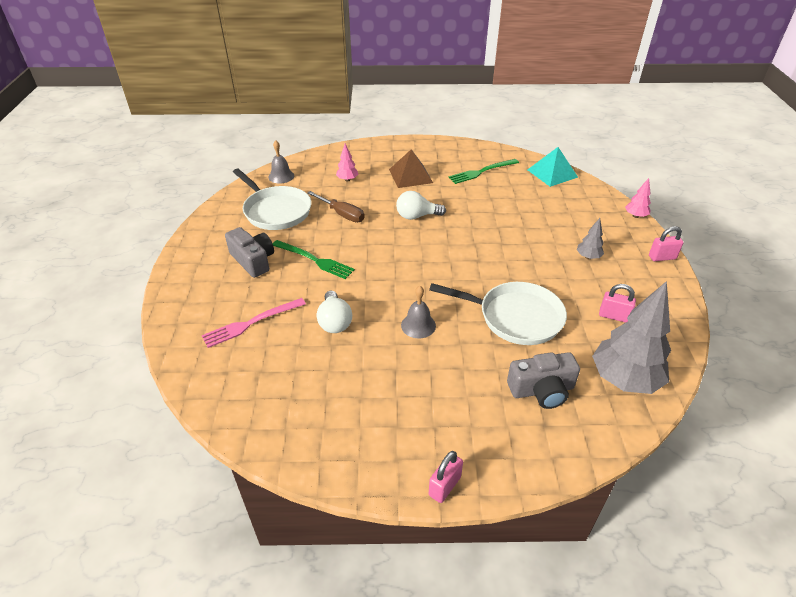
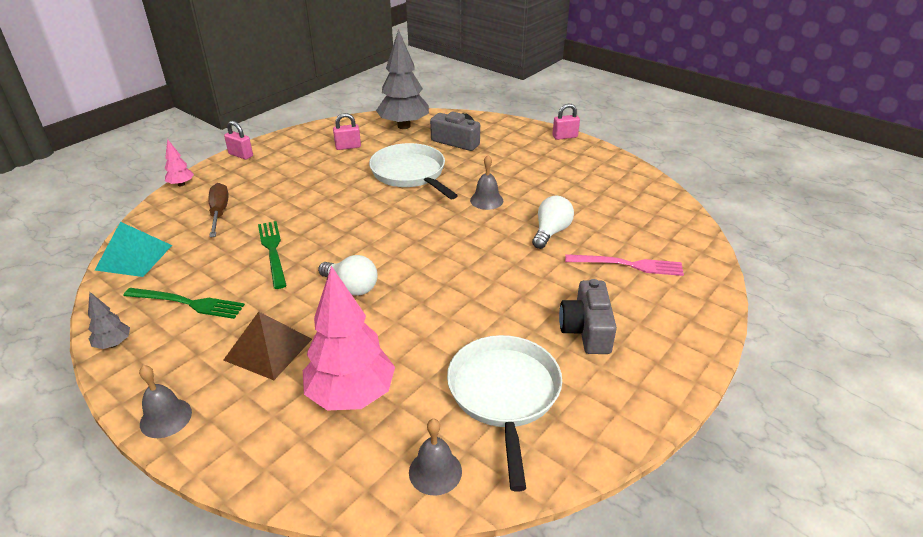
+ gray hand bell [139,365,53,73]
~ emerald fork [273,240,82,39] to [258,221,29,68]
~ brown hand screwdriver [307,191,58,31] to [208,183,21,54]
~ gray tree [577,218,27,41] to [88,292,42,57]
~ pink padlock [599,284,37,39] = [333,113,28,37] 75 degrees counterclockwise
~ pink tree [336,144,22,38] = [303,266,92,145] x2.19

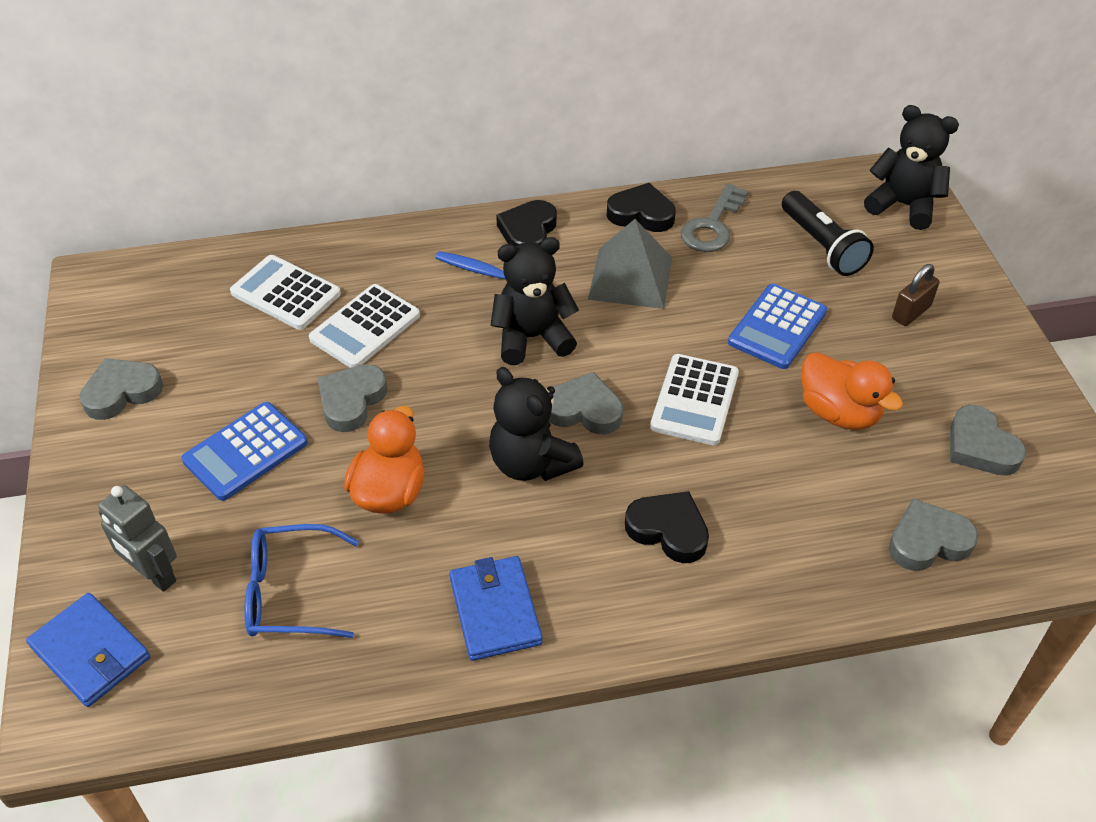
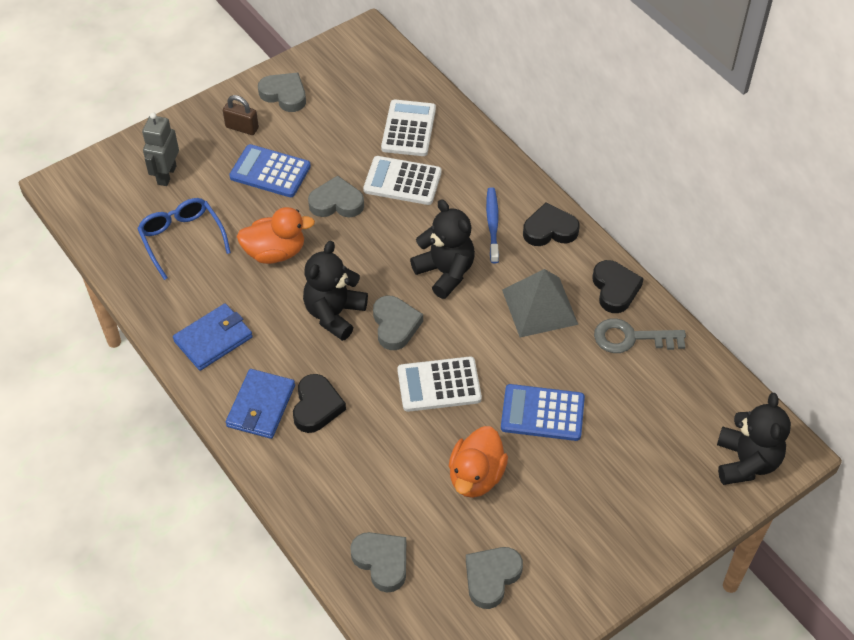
- jet-black torch [782,191,92,85]
~ cobalt card wallet [26,593,124,114] to [226,369,69,70]
~ brown padlock [892,264,48,62] to [223,95,36,40]

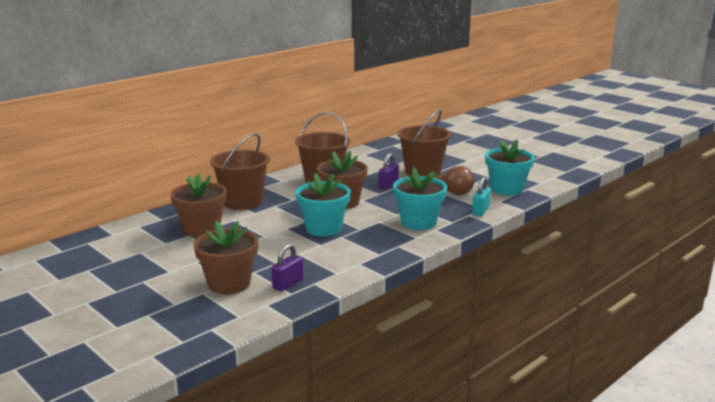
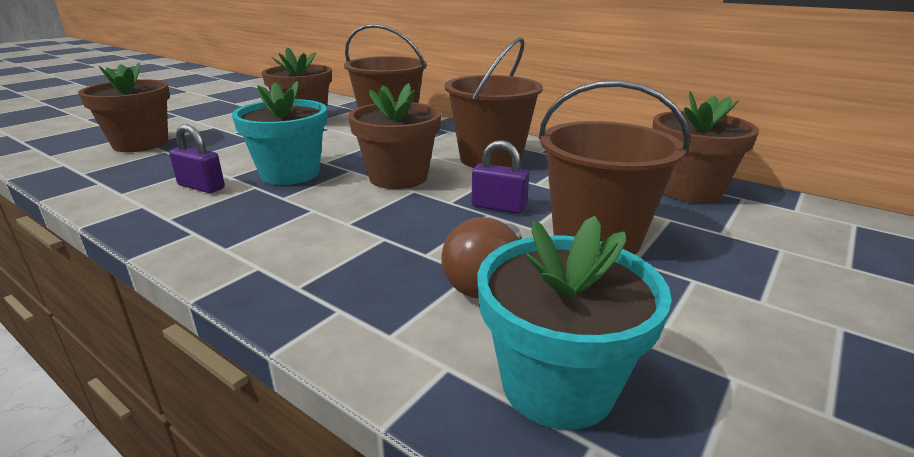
- aqua plant pot [393,167,54,63]
- aqua padlock [472,177,19,39]
+ brown plant pot [652,91,107,112]
~ purple padlock [272,244,31,47] to [169,124,56,69]

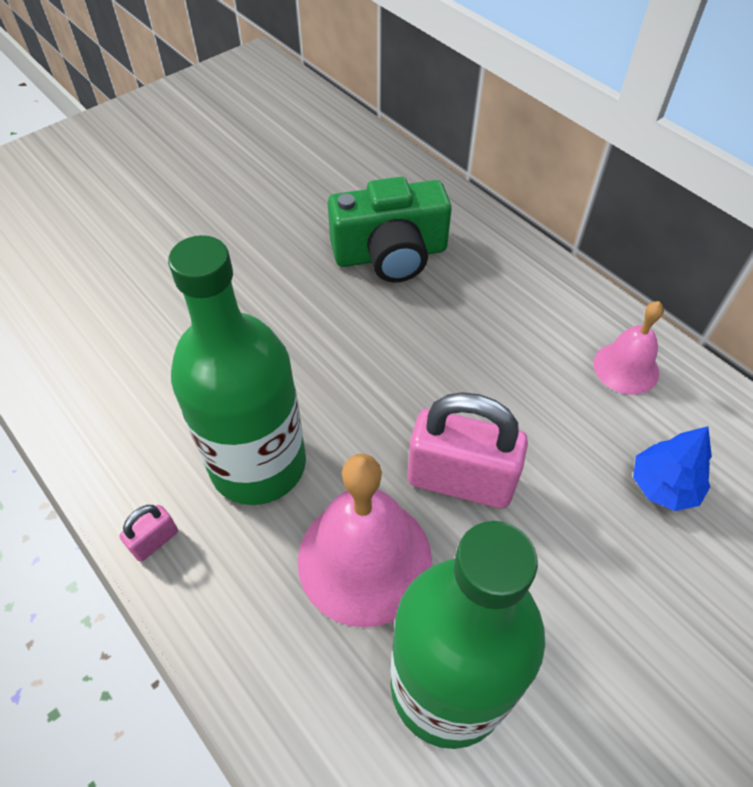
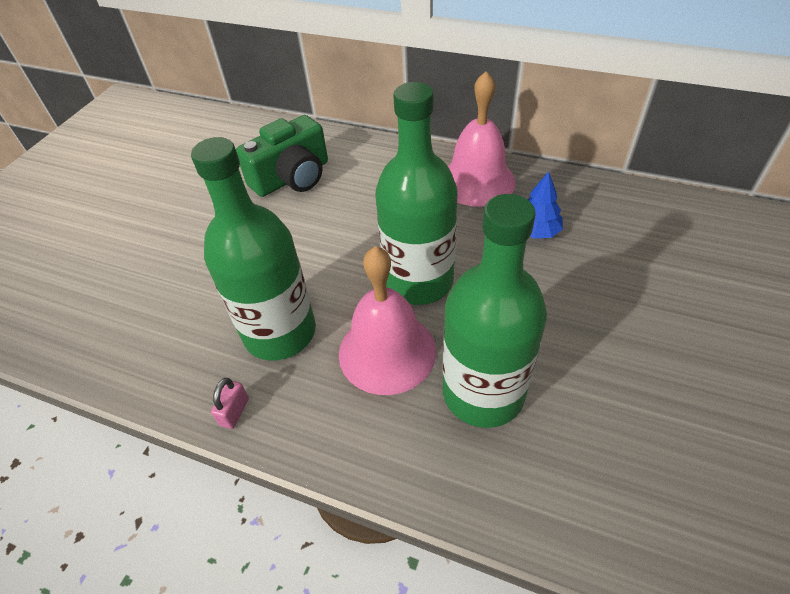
~ pink padlock [408,392,120,116] to emerald flask [375,82,82,223]
~ pink hand bell [594,301,70,94] = [448,71,68,136] x1.74

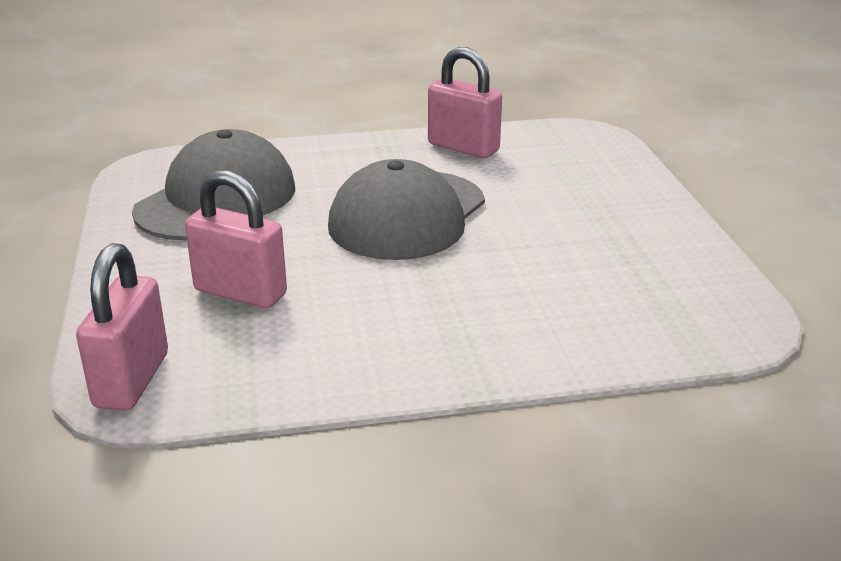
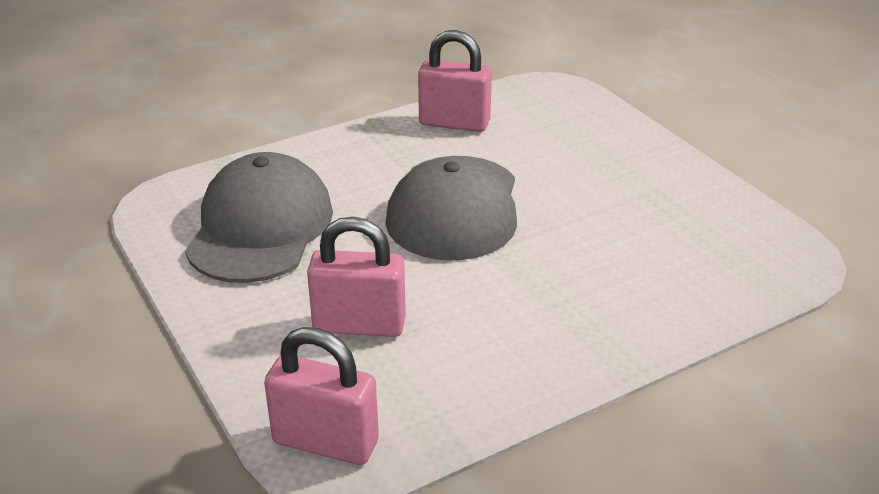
~ pink padlock [76,243,92,168] = [264,327,115,138] 60 degrees counterclockwise

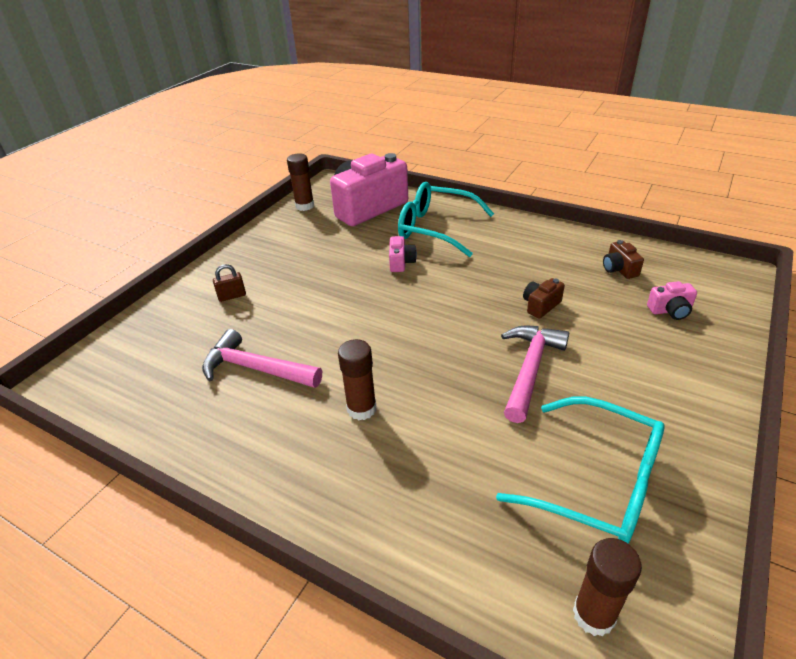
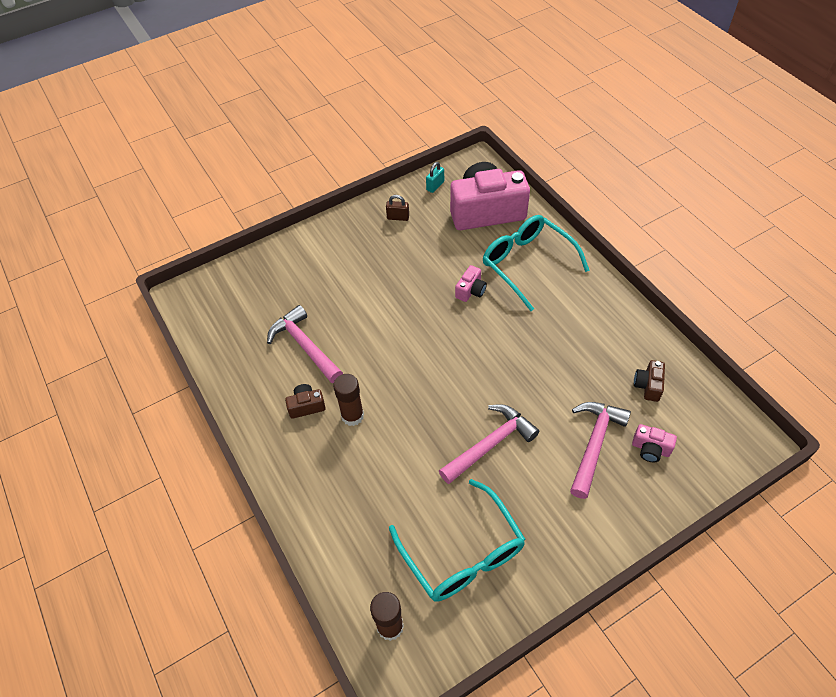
+ pink claw hammer [570,402,61,97]
~ brown padlock [213,264,33,38] to [386,195,23,26]
~ brown camera [523,278,42,41] to [285,384,40,35]
~ brown stick of glue [287,153,27,58] to aqua padlock [426,162,18,31]

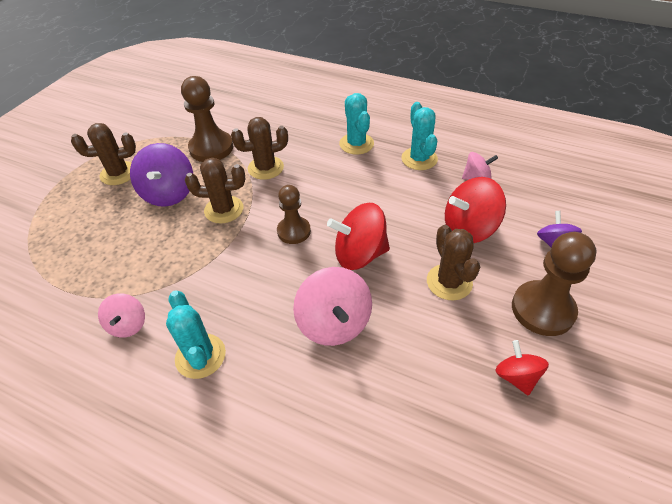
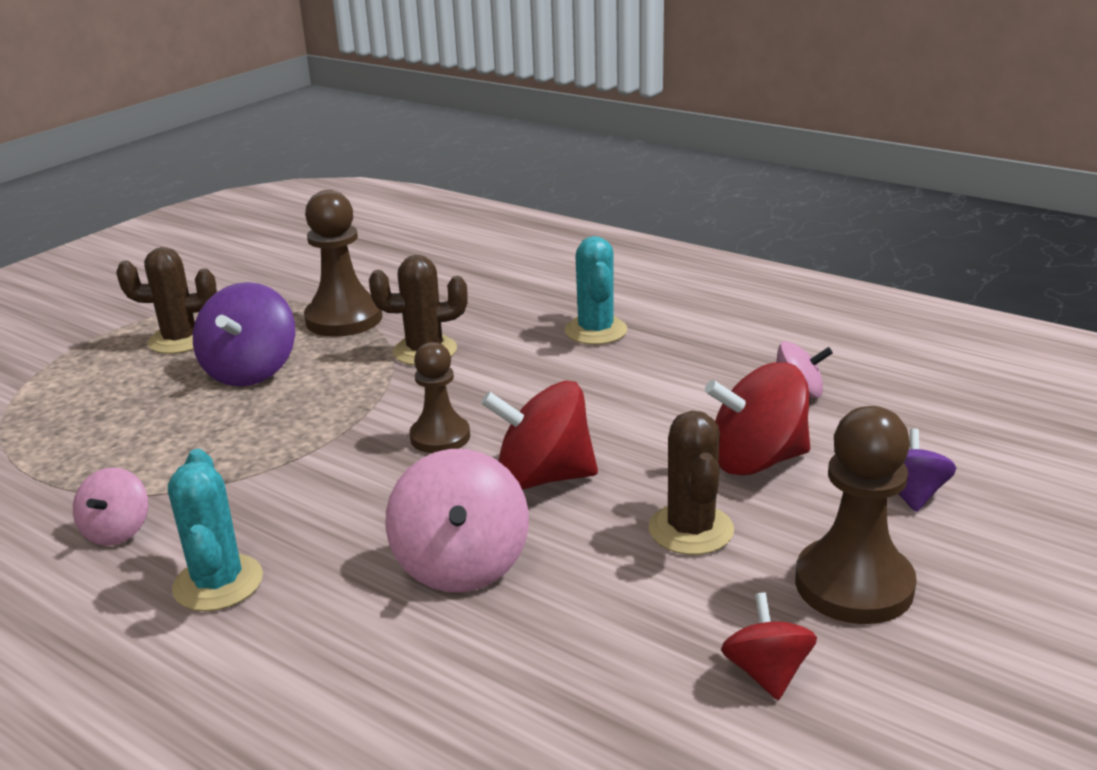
- brown saguaro cactus [185,158,60,65]
- aqua saguaro cactus [401,102,37,68]

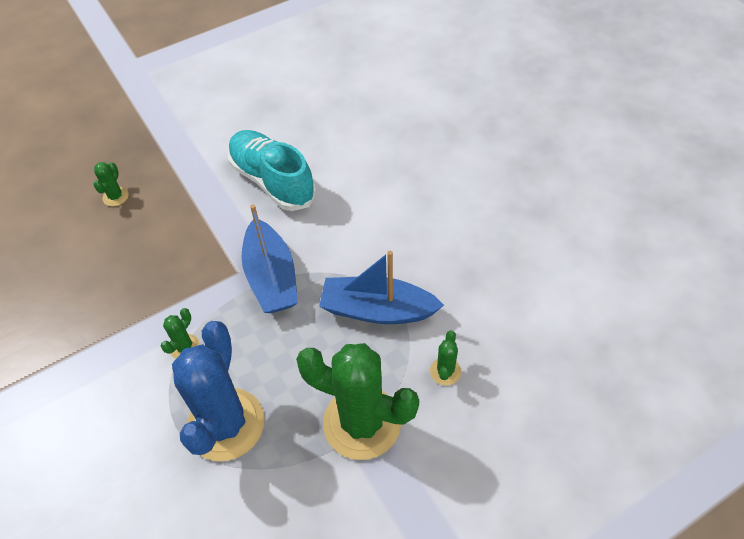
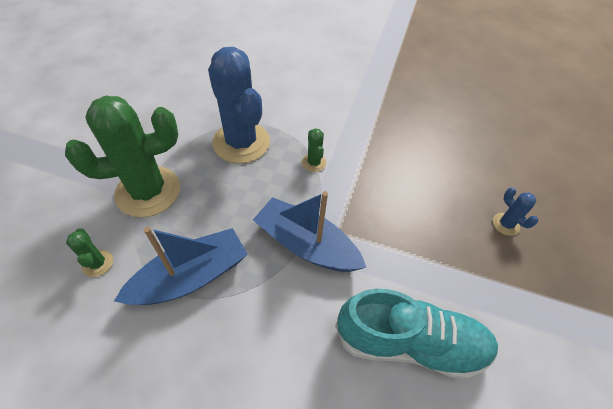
~ emerald saguaro cactus [93,162,36,44] to cobalt saguaro cactus [493,187,45,49]

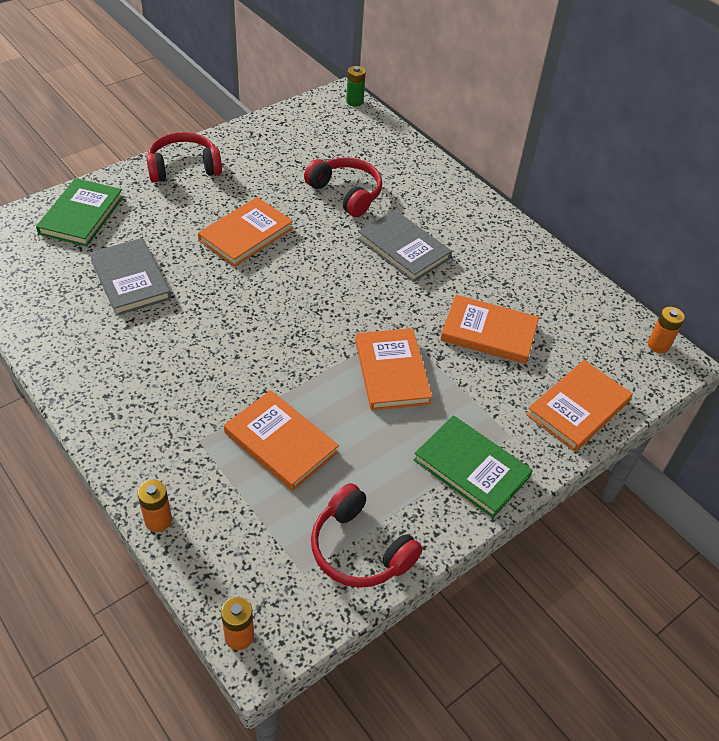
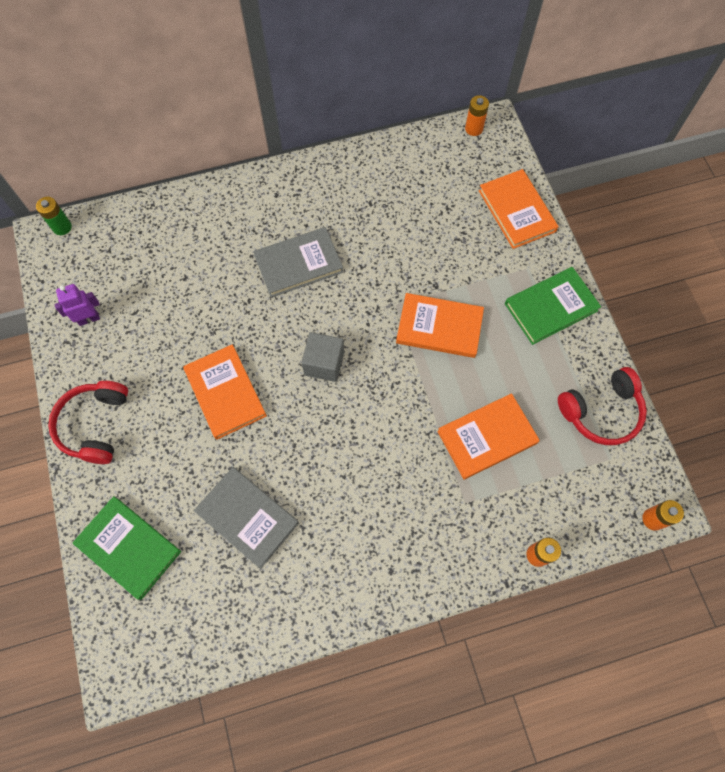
- scarlet over-ear headphones [304,157,78,60]
- orange-coloured book [440,295,99,69]
+ purple robot [54,284,46,42]
+ gray cube [301,332,43,50]
~ gray book [89,238,82,78] = [194,467,105,102] 45 degrees clockwise

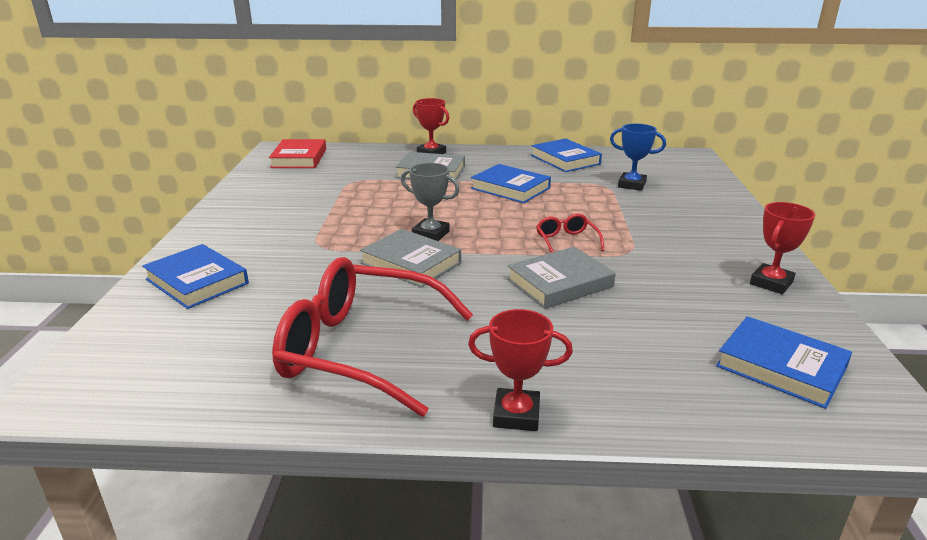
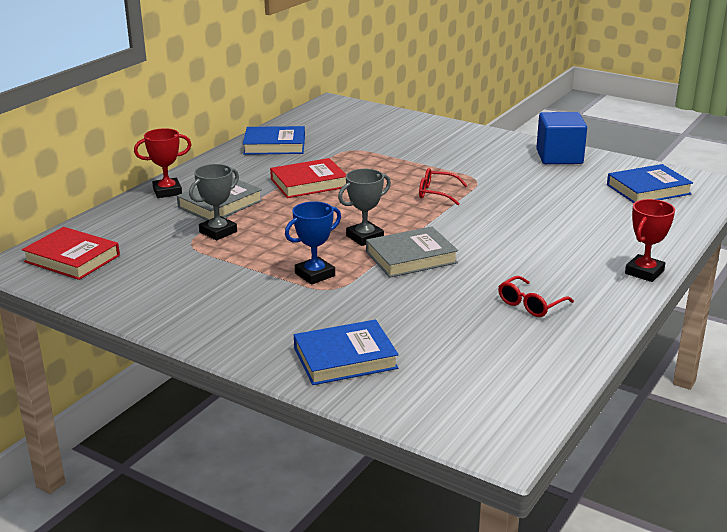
- gray book [507,247,109,62]
+ gray award cup [189,164,50,77]
~ cobalt award cup [610,124,56,67] to [285,201,56,84]
~ scarlet award cup [750,202,65,92] to cobalt cube [536,112,51,52]
~ cobalt book [471,164,80,39] to scarlet book [270,158,76,40]
~ scarlet eyeglasses [272,257,201,160] = [498,276,76,41] x0.43

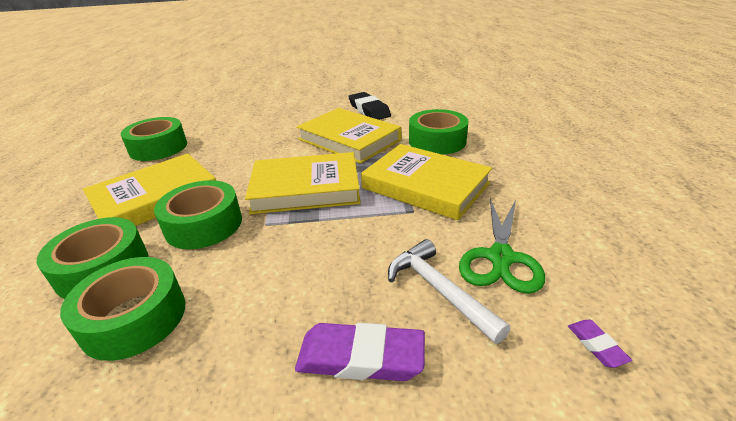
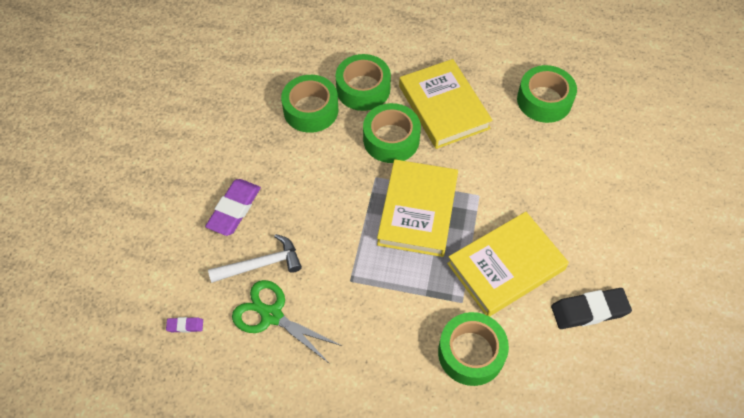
- golden book [361,144,131,76]

